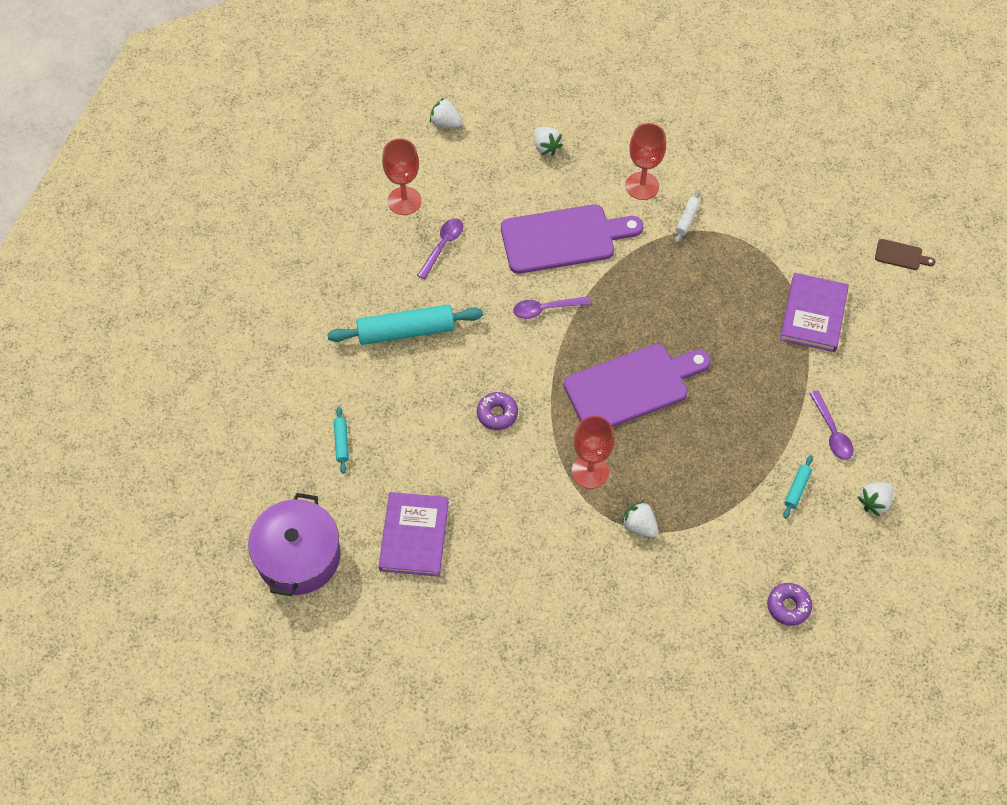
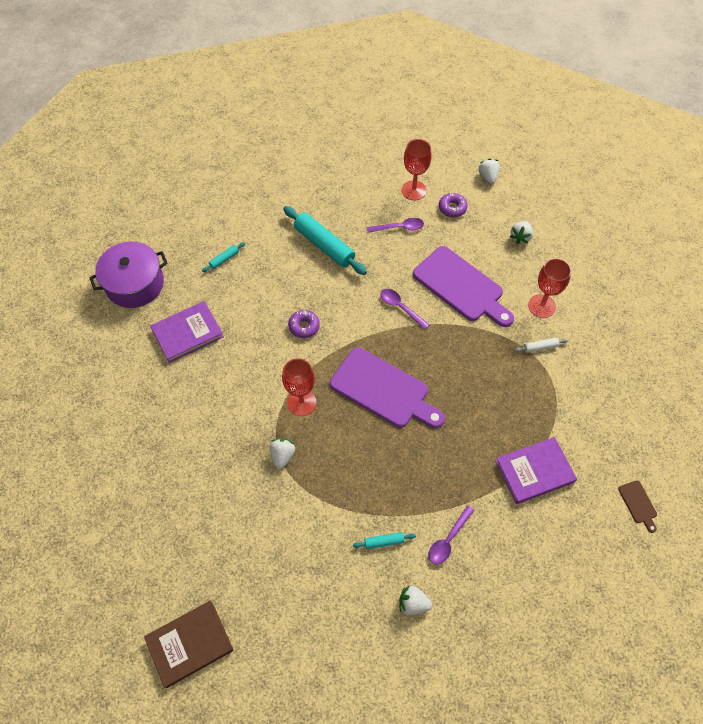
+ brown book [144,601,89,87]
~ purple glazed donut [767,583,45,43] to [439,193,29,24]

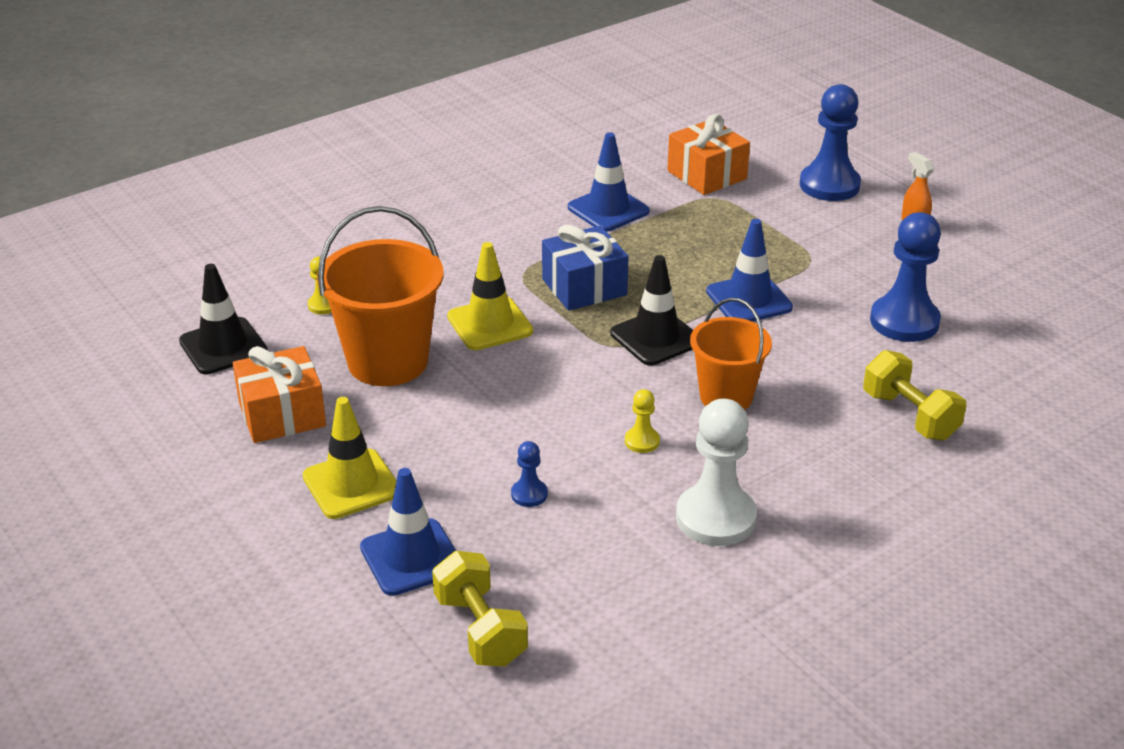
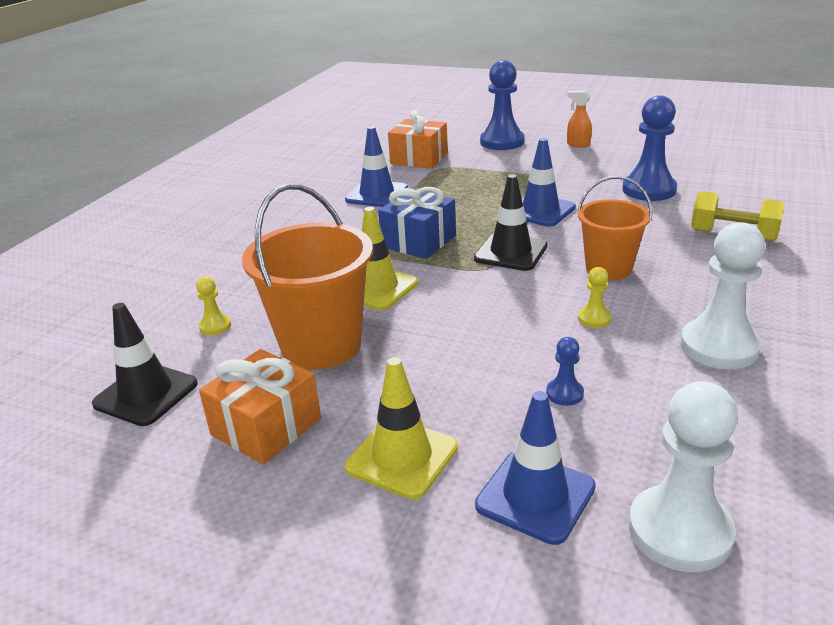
~ golden free weight [432,551,96,116] to snow-white game pawn [629,381,109,191]

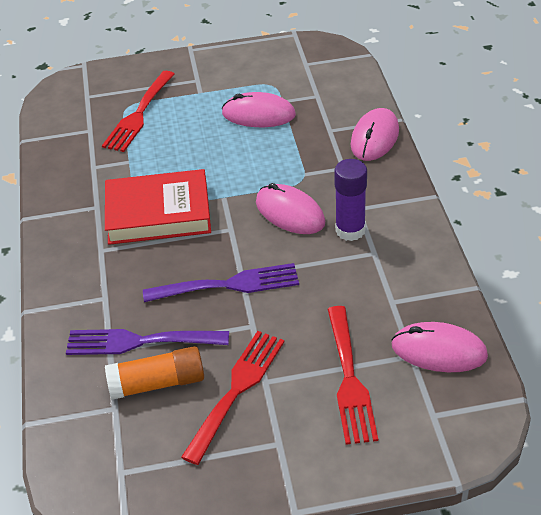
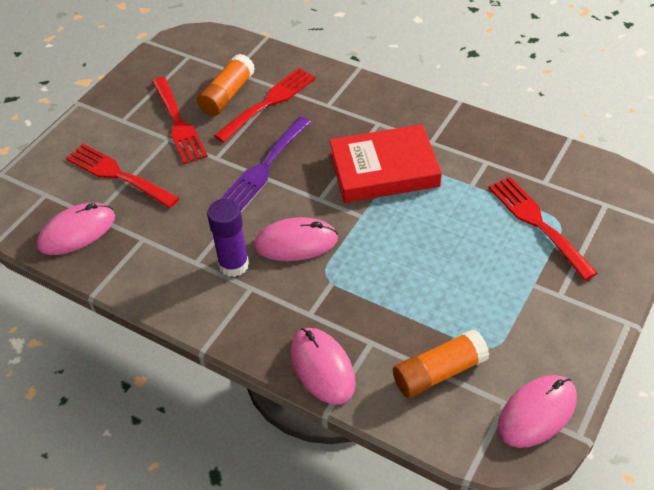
+ orange-coloured stick of glue [393,329,96,69]
~ pink computer mouse [222,92,74,35] to [498,375,79,73]
~ purple fork [66,329,163,26] to scarlet fork [214,68,102,74]
~ scarlet book [105,169,106,76] = [329,124,113,79] 45 degrees clockwise

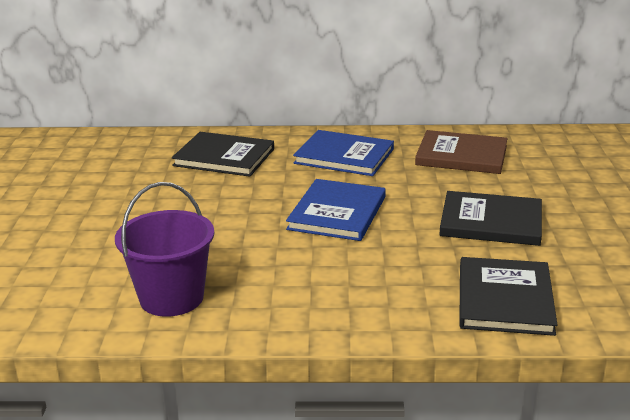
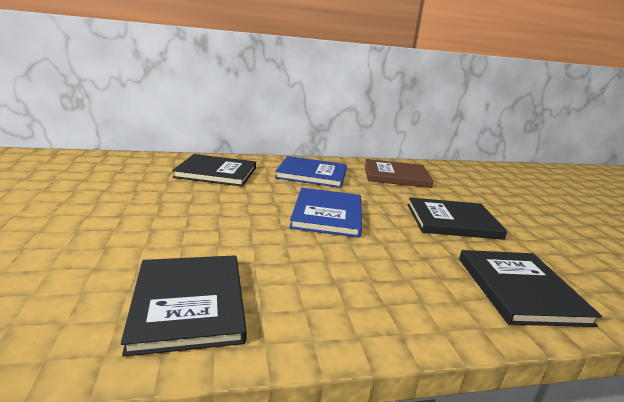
~ purple sand bucket [115,182,99,135] to jet-black book [121,255,126,102]

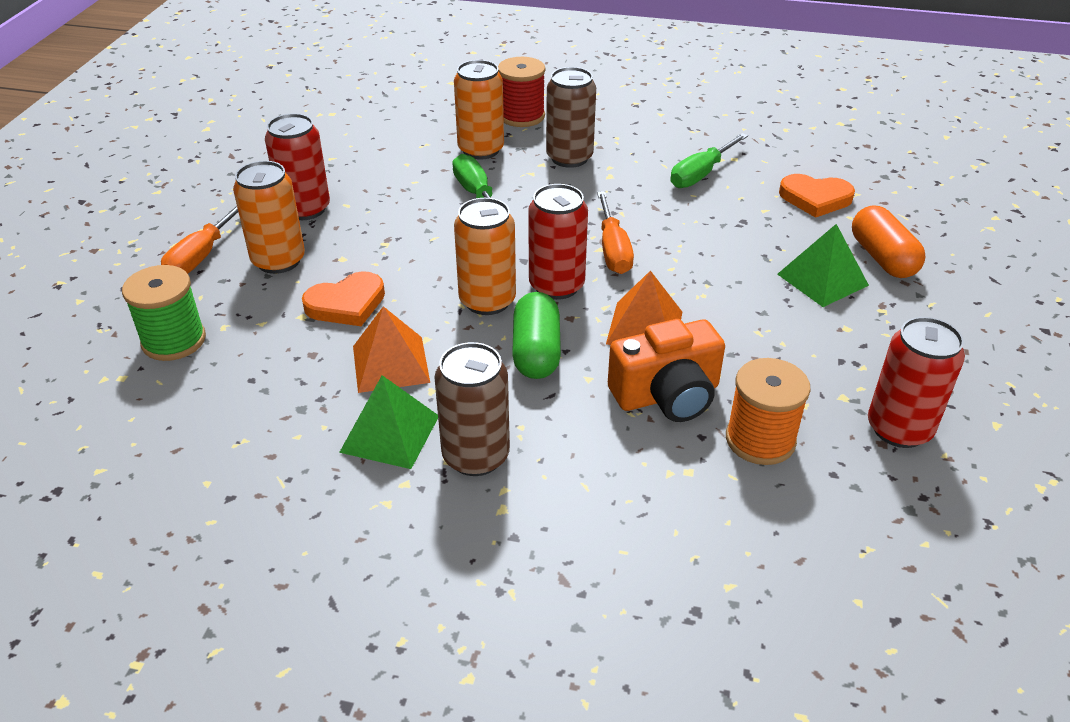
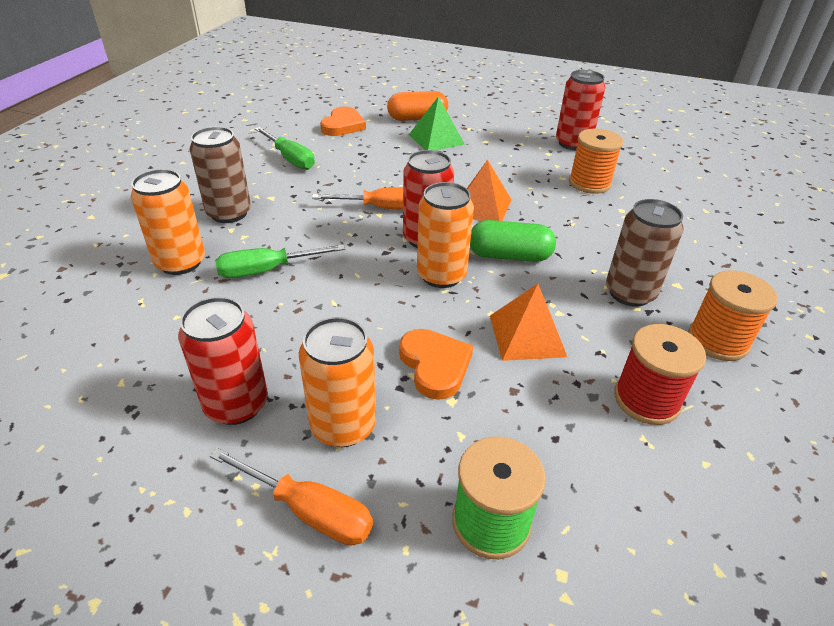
- emerald solid pyramid [339,375,99,94]
- orange-coloured camera [608,319,117,103]
+ orange-coloured spool [688,270,90,91]
~ scarlet spool [498,57,47,70] to [614,324,92,101]

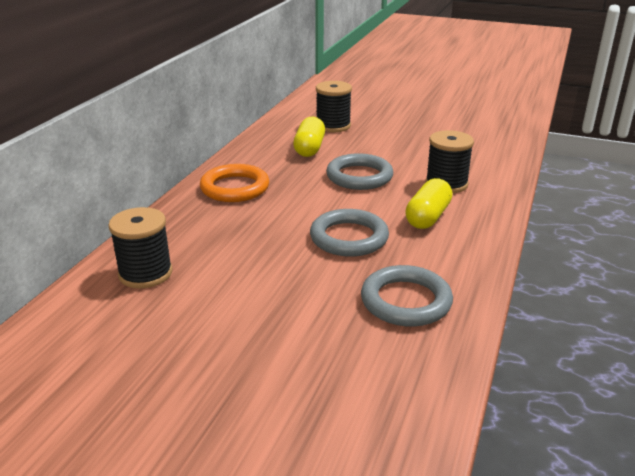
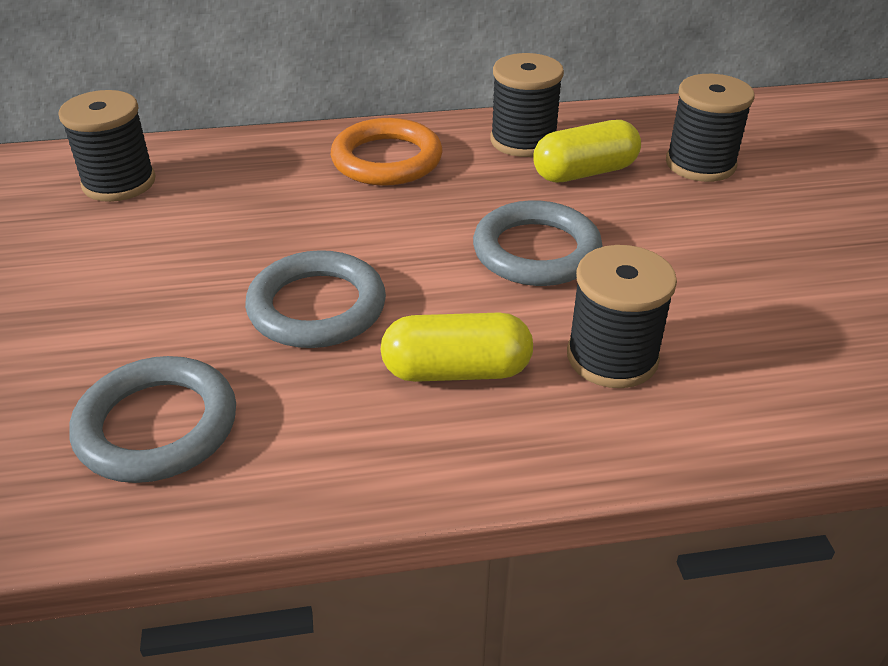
+ jet-black spool [490,53,74,104]

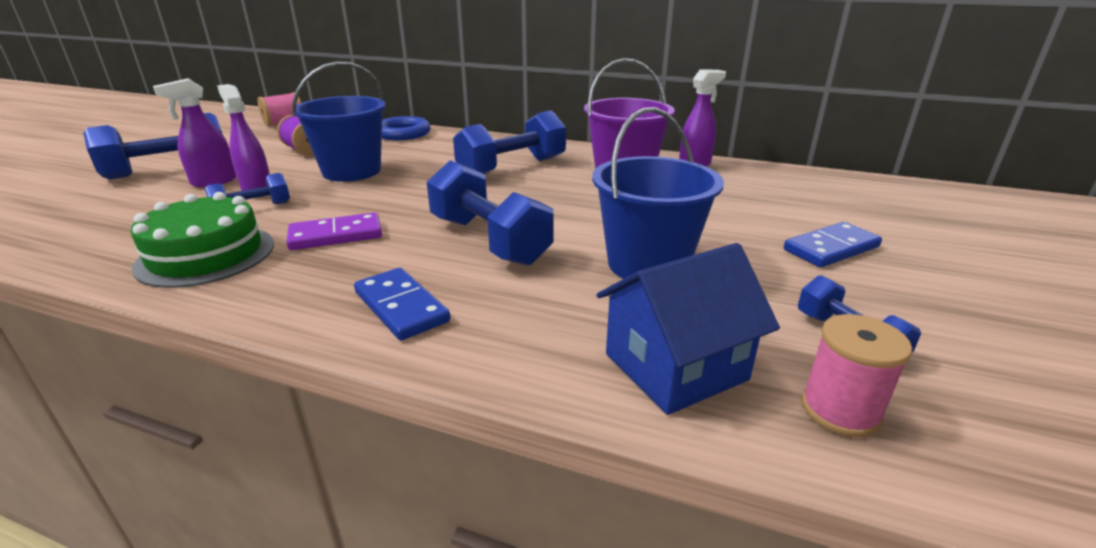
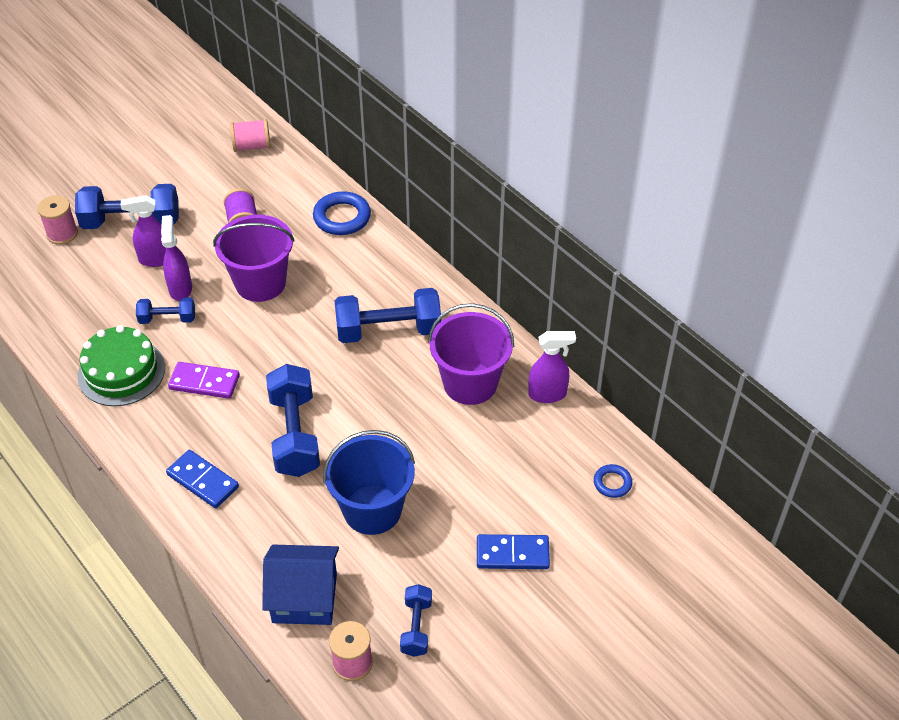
+ pink spool [38,195,40,50]
+ cobalt ring [594,464,38,34]
~ cobalt sand bucket [292,61,94,121] to purple sand bucket [213,215,82,87]
~ cobalt domino piece [354,268,96,73] = [166,450,73,58] 45 degrees counterclockwise

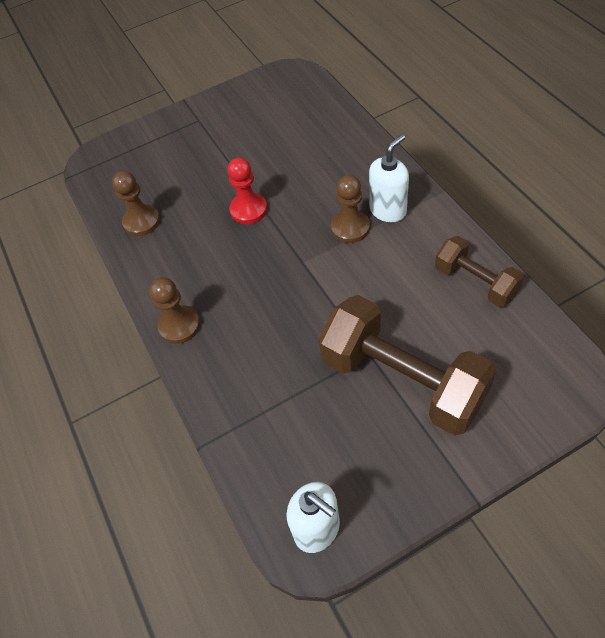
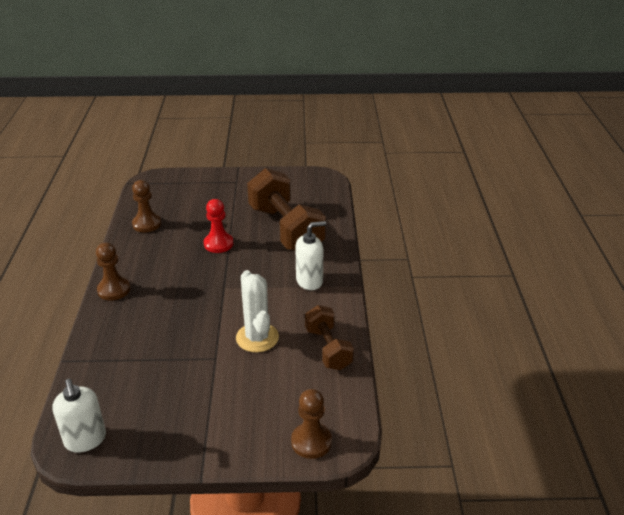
+ snow-white saguaro cactus [236,270,43,82]
~ brown free weight [319,295,178,141] to [247,168,79,83]
~ brown game pawn [331,175,39,68] to [291,389,41,70]

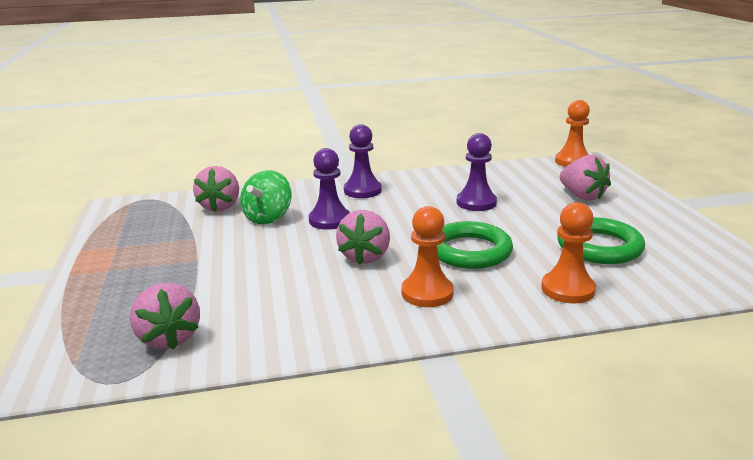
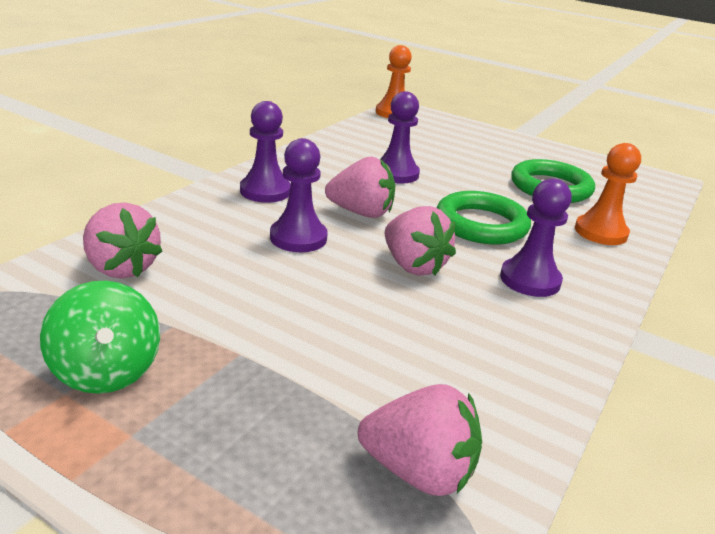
~ emerald spinning top [240,170,52,54] to [40,281,120,113]
~ pink strawberry [560,155,51,46] to [325,157,70,61]
~ orange-coloured game pawn [402,206,52,101] to purple game pawn [500,179,72,118]

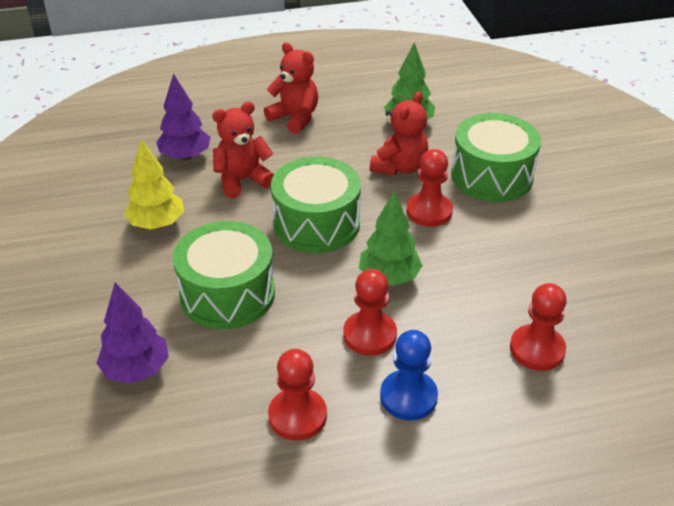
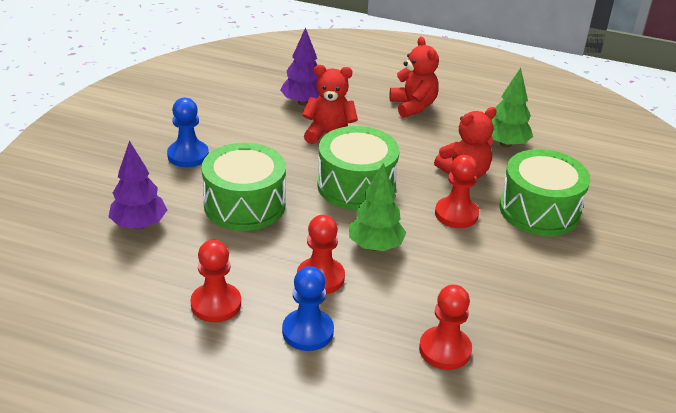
- golden tree [124,139,60,91]
+ cobalt game pawn [167,98,42,69]

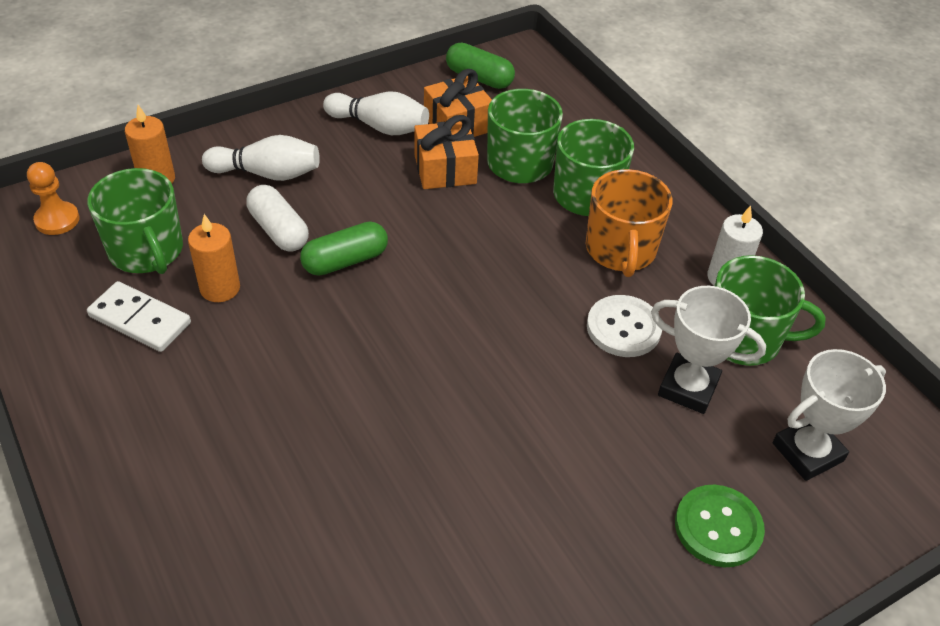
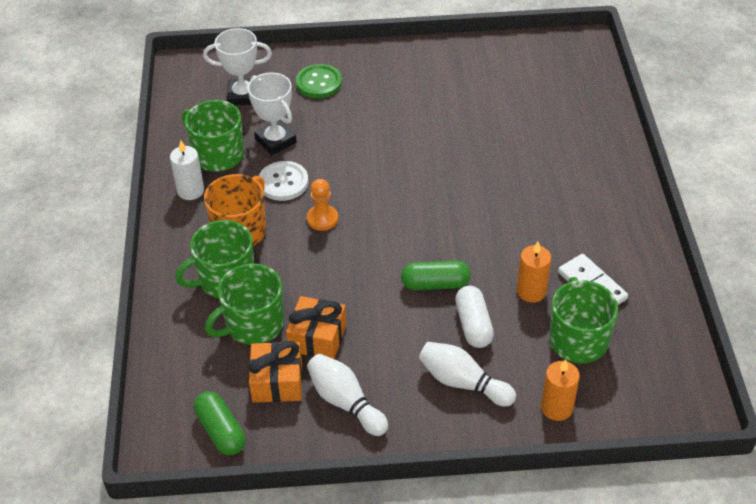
~ orange-coloured game pawn [27,162,52,73] to [307,179,31,52]

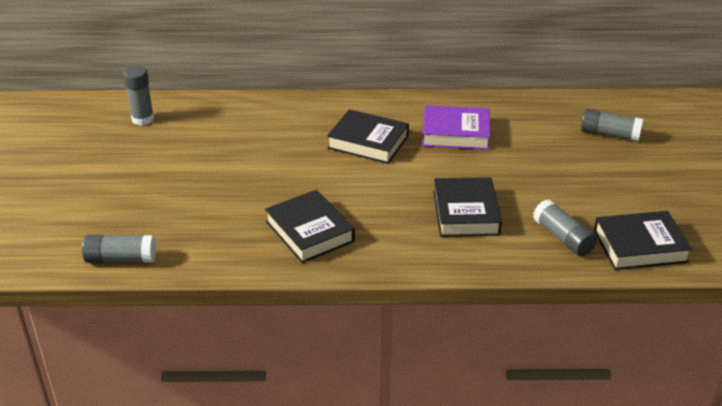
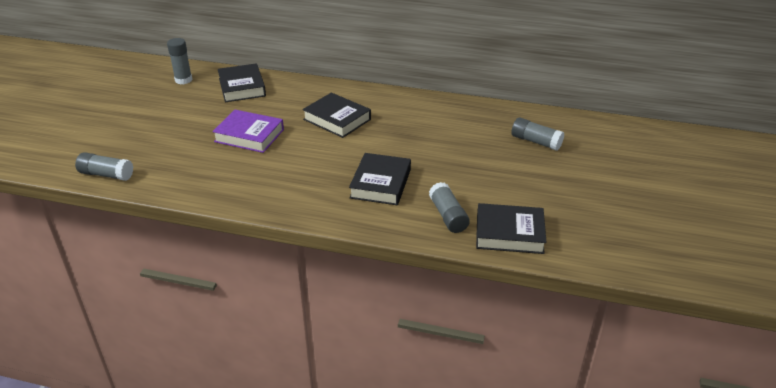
~ jet-black book [265,190,90,73] to [218,63,48,39]
~ purple book [422,105,68,45] to [212,110,72,43]

